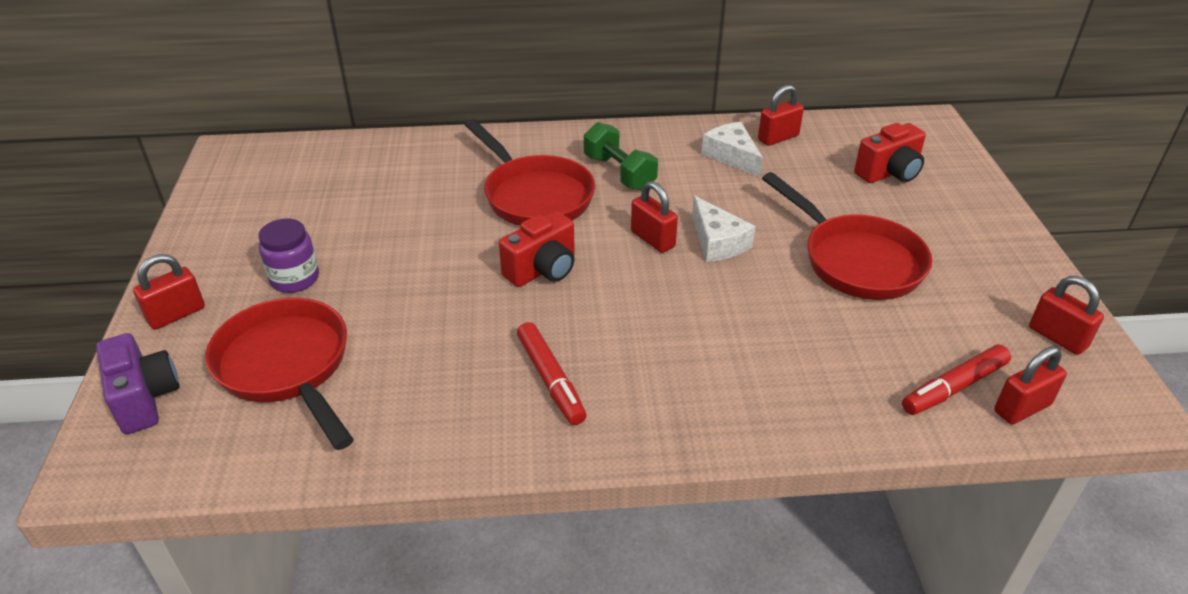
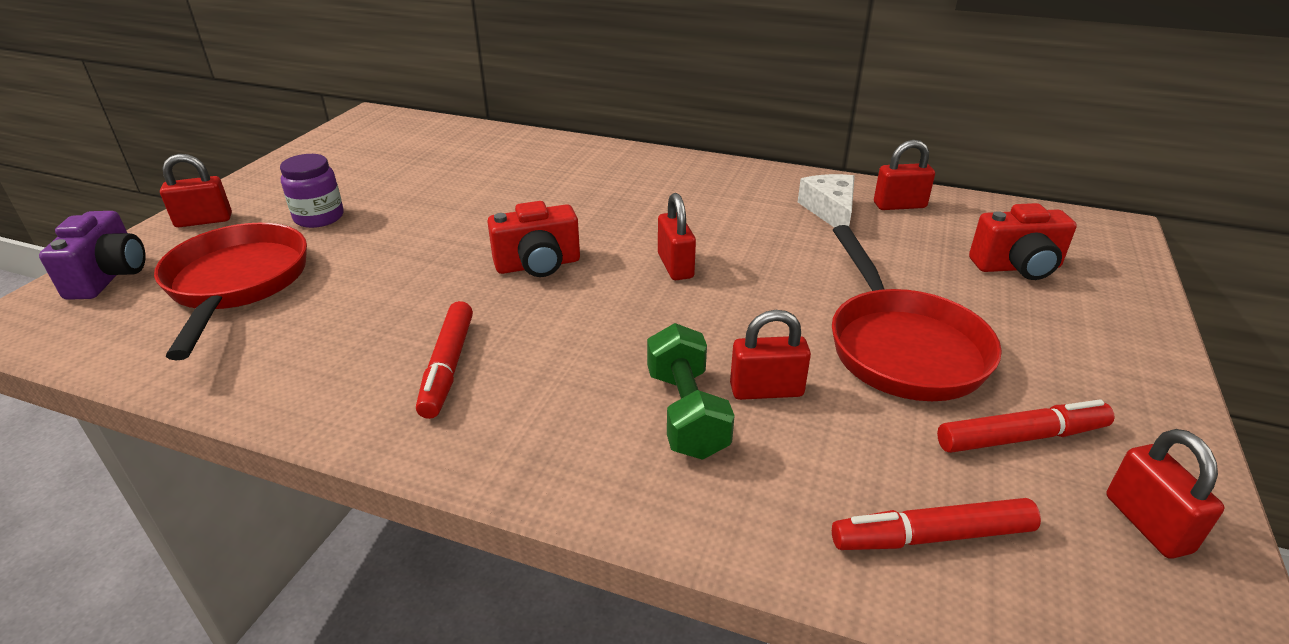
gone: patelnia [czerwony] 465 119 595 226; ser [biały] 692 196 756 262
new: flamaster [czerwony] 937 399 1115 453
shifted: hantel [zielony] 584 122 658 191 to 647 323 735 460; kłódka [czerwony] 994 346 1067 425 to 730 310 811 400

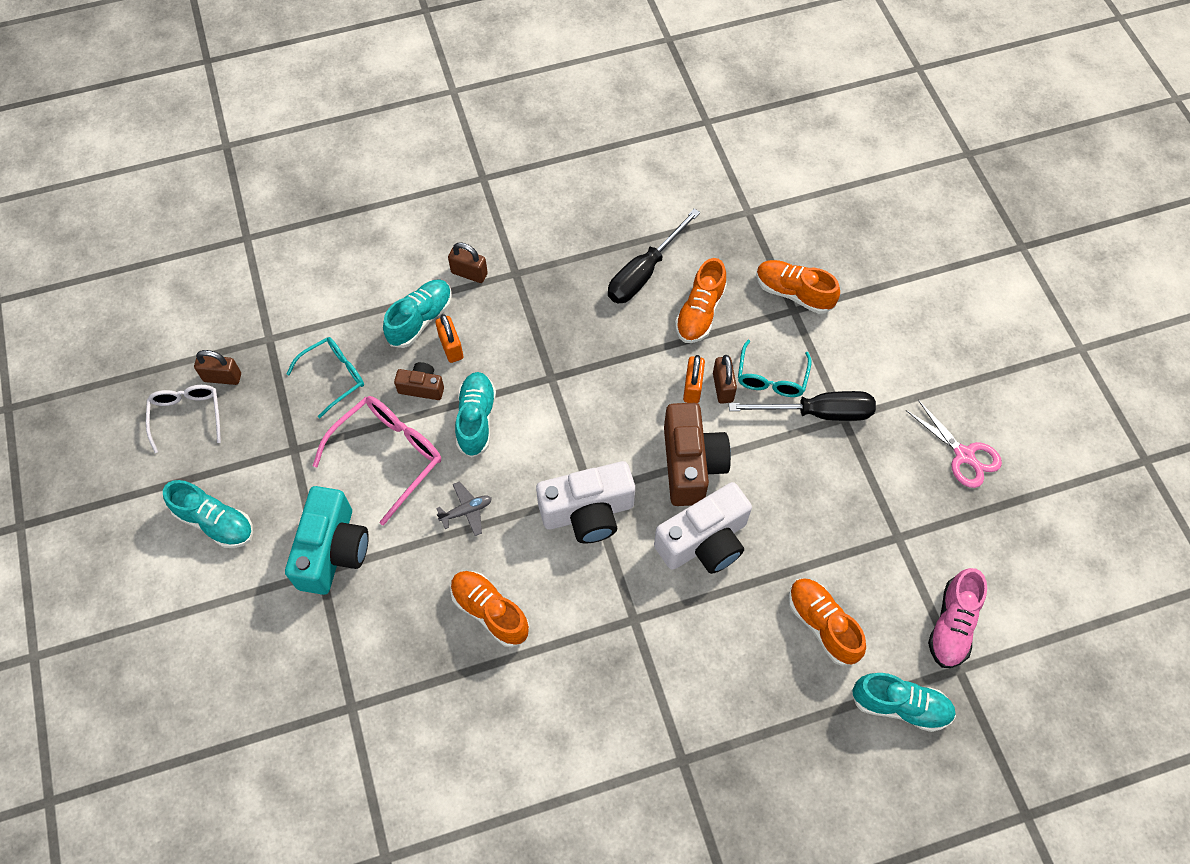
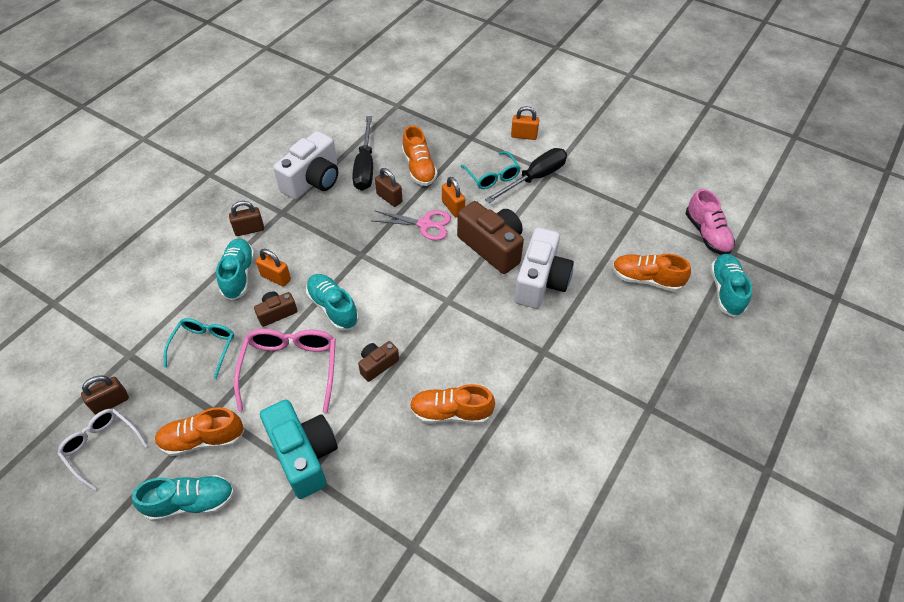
new: kłódka [pomarańczowy] 511 106 539 140
shifted: but [pomarańczowy] 756 260 840 314 to 155 407 244 456; aparat fotograficzny [biały] 536 461 635 543 to 273 131 338 200; nożyczki [różowy] 906 400 1002 488 to 373 210 451 240; kłódka [brązowy] 713 355 737 404 to 375 168 402 207
swapped: samolot [szary] 436 481 492 536 to aparat fotograficzny [brązowy] 358 341 399 382
rotated: but [turkusowy] 851 673 956 732 = 710 254 752 317 60 degrees counterclockwise

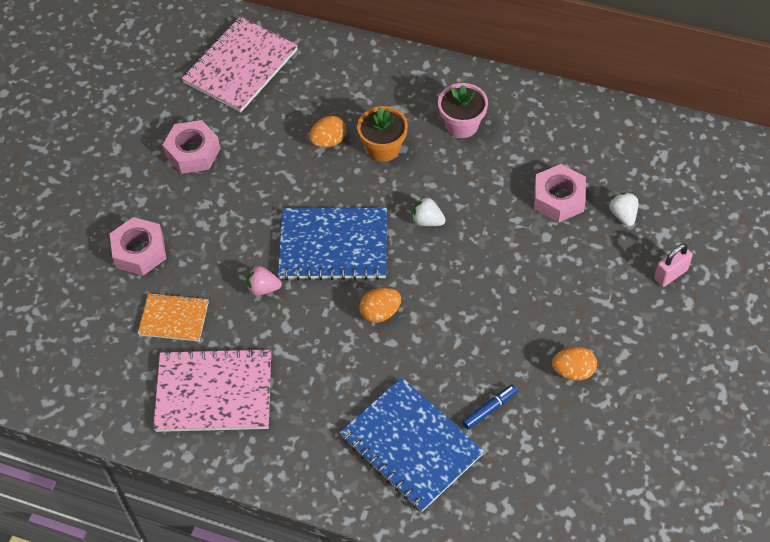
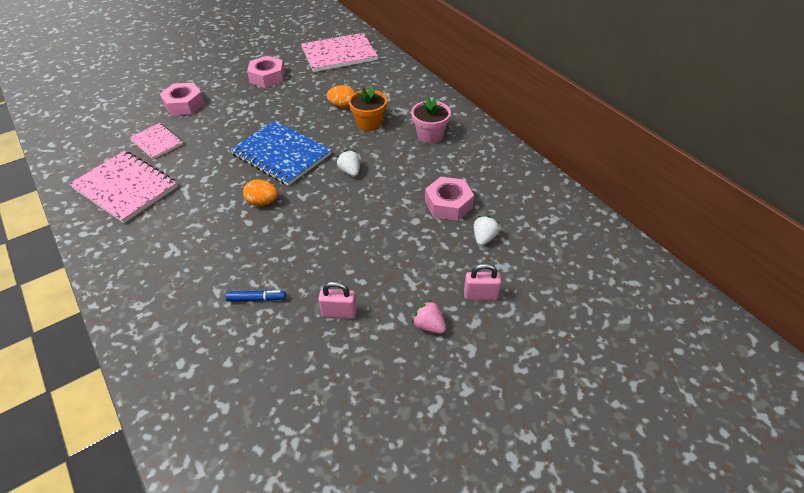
gone: zeszyt [niebieski] 340 377 484 512
shifted: truskawka [różowy] 246 265 282 296 to 412 300 446 334
swapped: jajko [pomarańczowy] 552 347 597 380 to kłódka [różowy] 318 281 357 319
repainted: zeszyt [pomarańczowy] 138 293 209 342 to zeszyt [różowy] 129 123 183 159

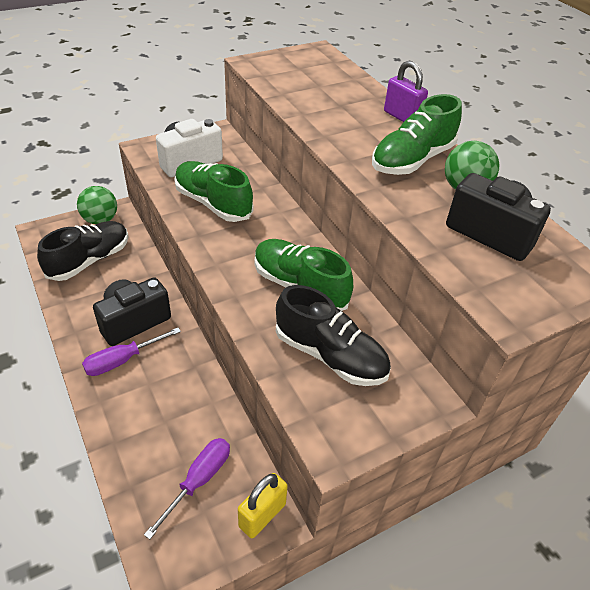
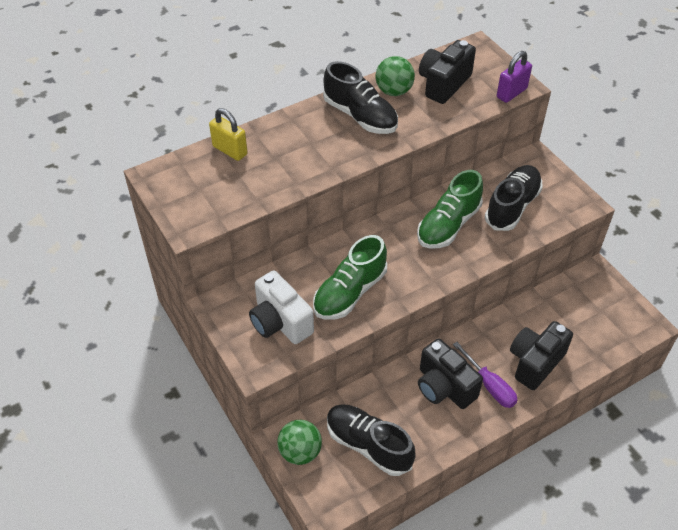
gone: śrubokręt [fioletowy] 144 438 230 539
new: aparat fotograficzny [czarny] 510 321 573 390
shifted: kłódka [żółty] 238 473 288 538 to 209 108 248 161; kłódka [fioletowy] 384 61 428 122 to 497 51 532 103
repainted: but [zielony] 372 94 462 175 to but [czarny] 323 61 398 134

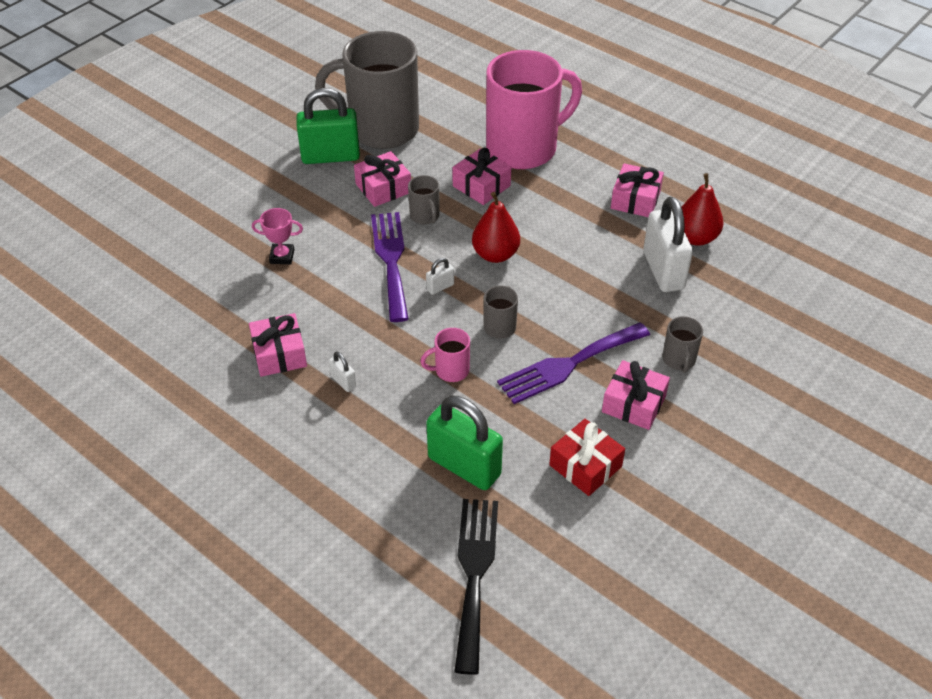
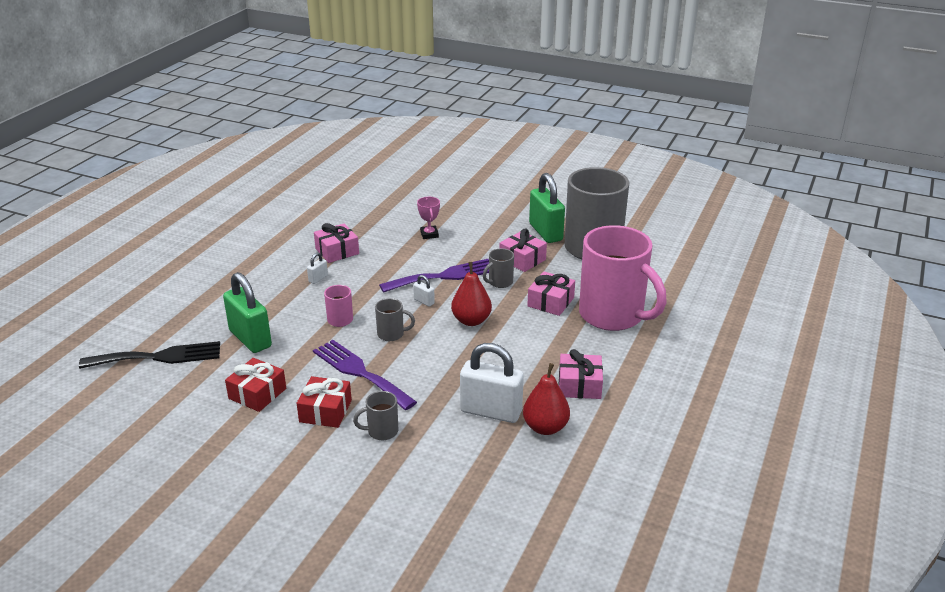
repainted: prezent [różowy] 602 360 670 430 to prezent [czerwony] 297 376 352 428
rotated: kłódka [zielony] 426 396 503 490 = 223 272 272 353 60 degrees counterclockwise; kłódka [biały] 643 197 693 292 = 460 343 524 423 45 degrees clockwise

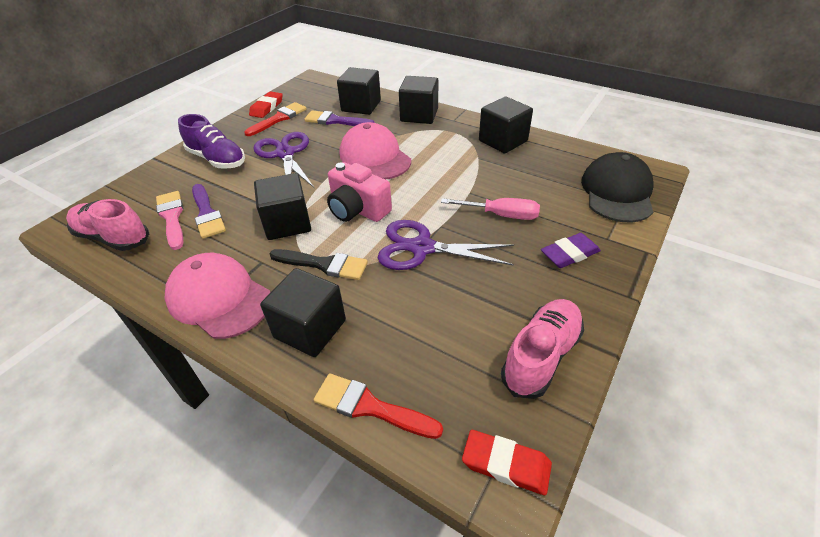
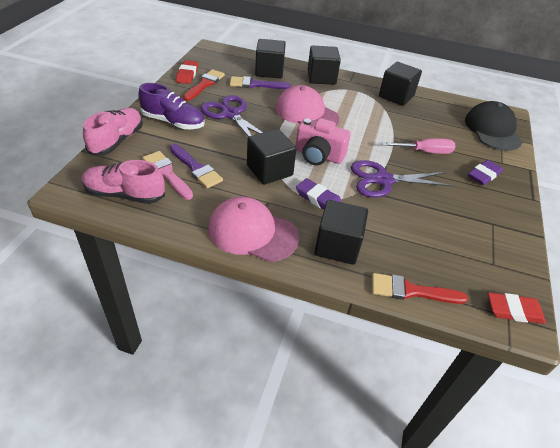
shifted: but [różowy] 501 299 584 399 to 83 108 143 156
swapped: pędzel [czarny] 269 249 368 280 to gumka do mazania [fioletowy] 296 178 342 209

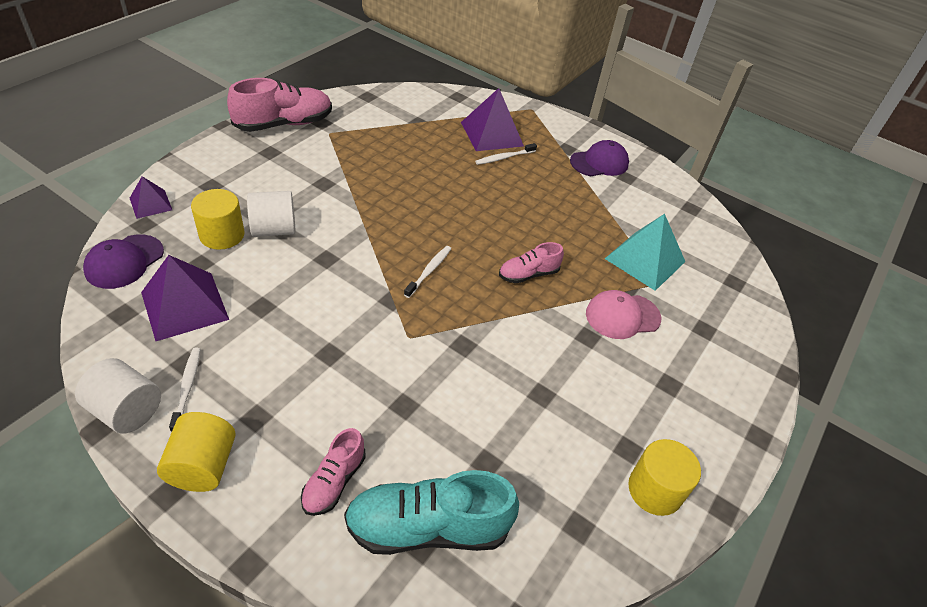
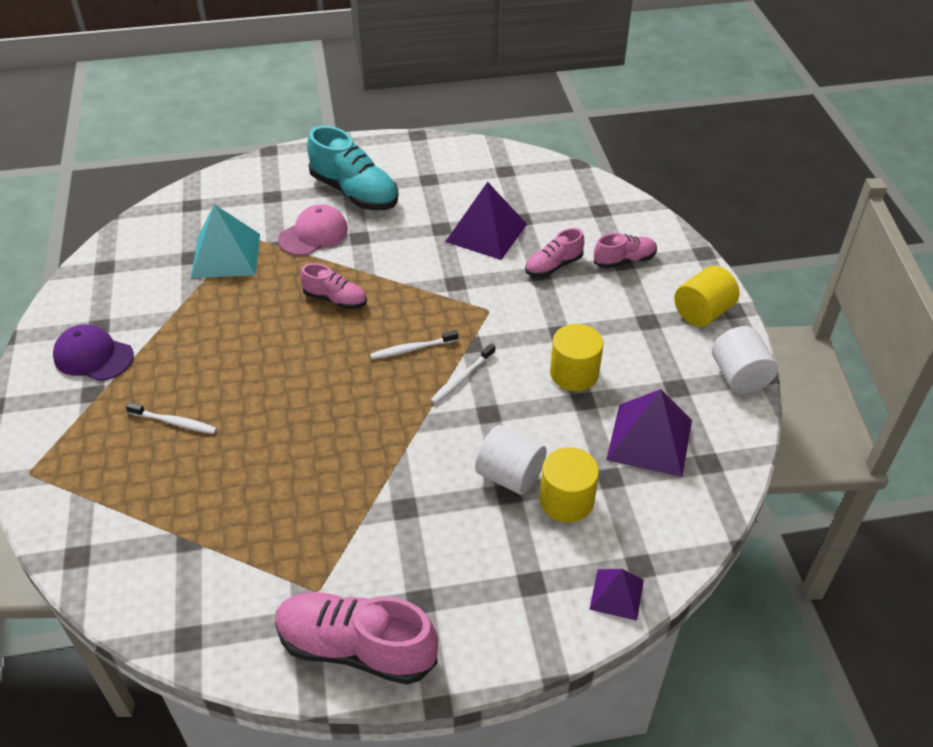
gone: czapka [fioletowy] 83 234 164 289
new: but [różowy] 525 228 584 277
shifted: but [turkusowy] 344 470 519 555 to 307 126 398 210; szczoteczka do zębów [biały] 169 348 201 433 to 431 343 495 404; piramida [fioletowy] 461 88 524 151 to 445 182 527 260; walec [żółty] 628 439 701 516 to 550 324 603 391
rotated: czapka [różowy] 586 290 661 339 = 278 204 348 256 75 degrees counterclockwise

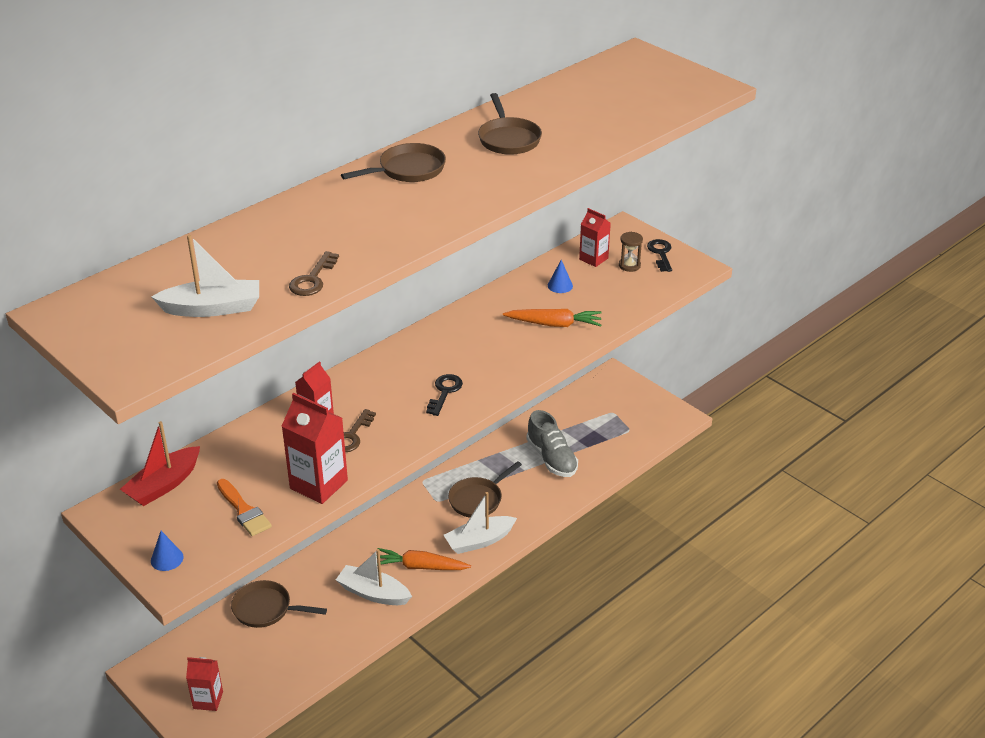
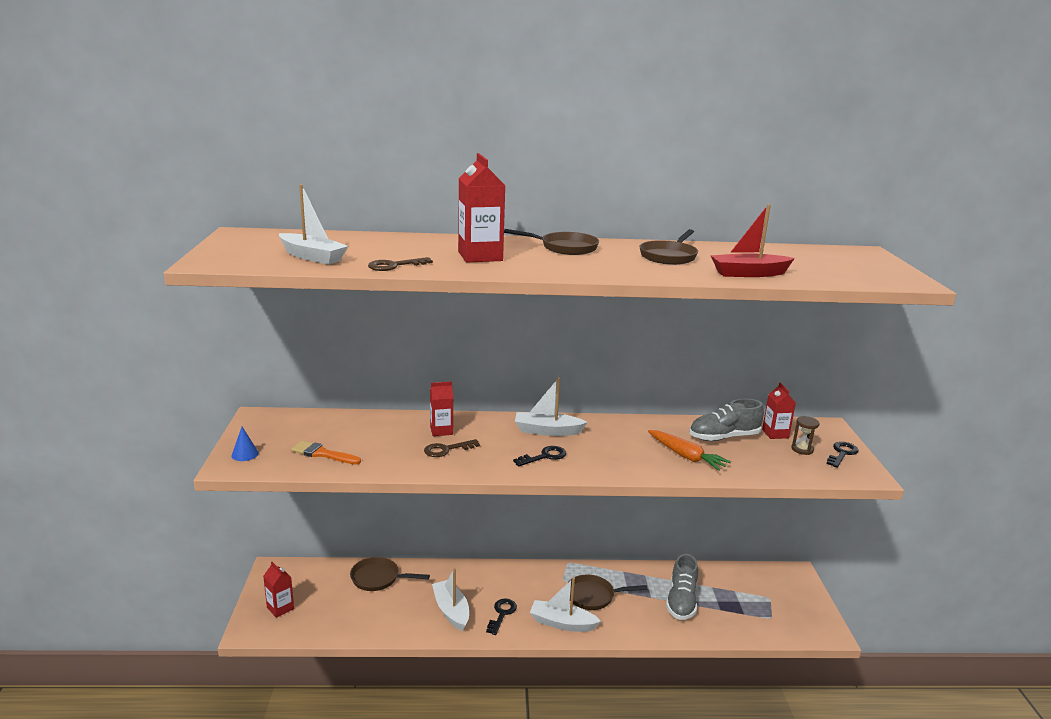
new: łódka [biały] 515 378 588 436
shifted: karton mleka [czerwony] 282 393 348 504 to 458 153 506 263; łódka [czerwony] 120 421 200 506 to 710 204 795 277
swapped: marchewka [pomarańczowy] 377 548 471 570 to klucz [czarny] 486 599 517 635; stożek [niebieski] 548 260 573 293 to but [szary] 689 399 764 441
rotated: pędzel [pomarańczowy] 217 479 272 536 = 291 441 361 465 105 degrees clockwise; patelnia [brązowy] 231 580 327 628 = 350 557 430 591 45 degrees counterclockwise

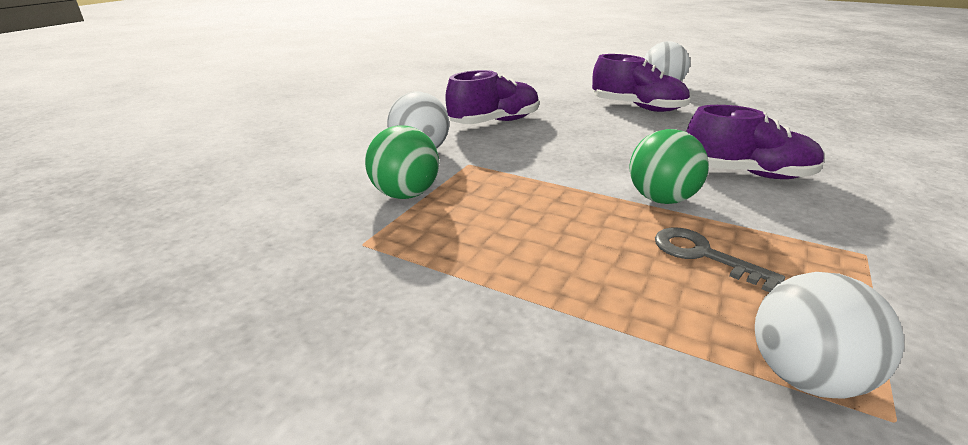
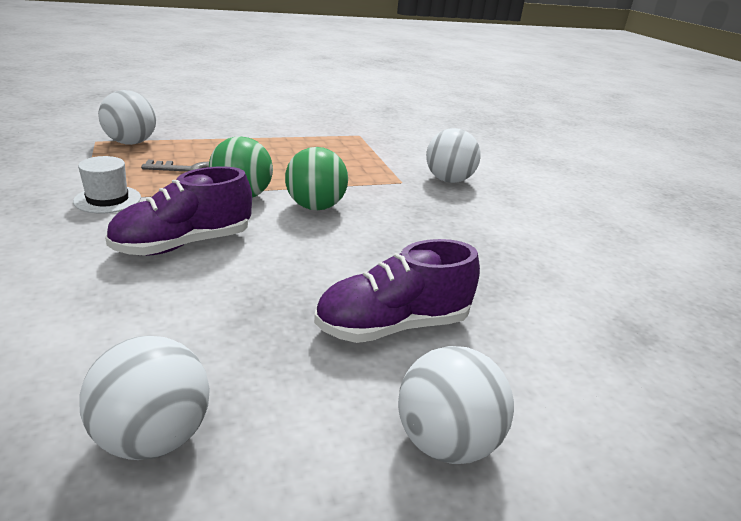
gone: but [fioletowy] 445 70 539 124
new: kapelusz [biały] 73 156 141 213; piłka [biały] 79 336 210 460
shifted: piłka [zielony] 365 125 439 199 to 285 147 348 210

